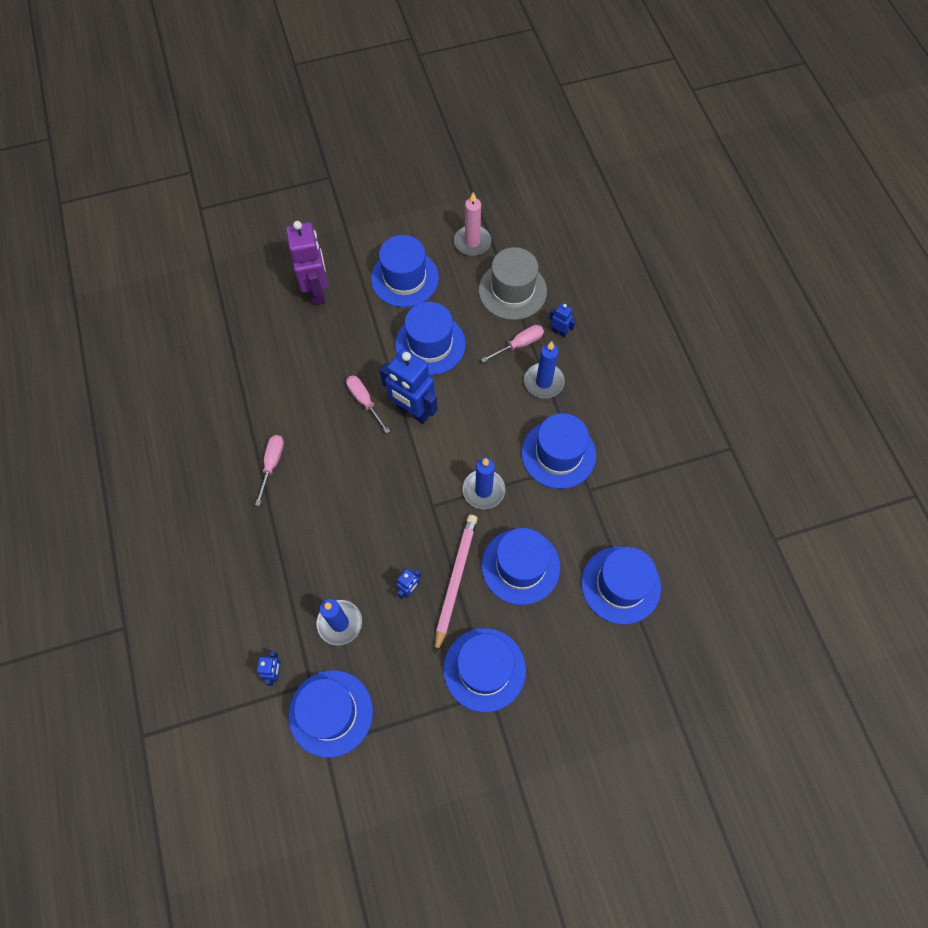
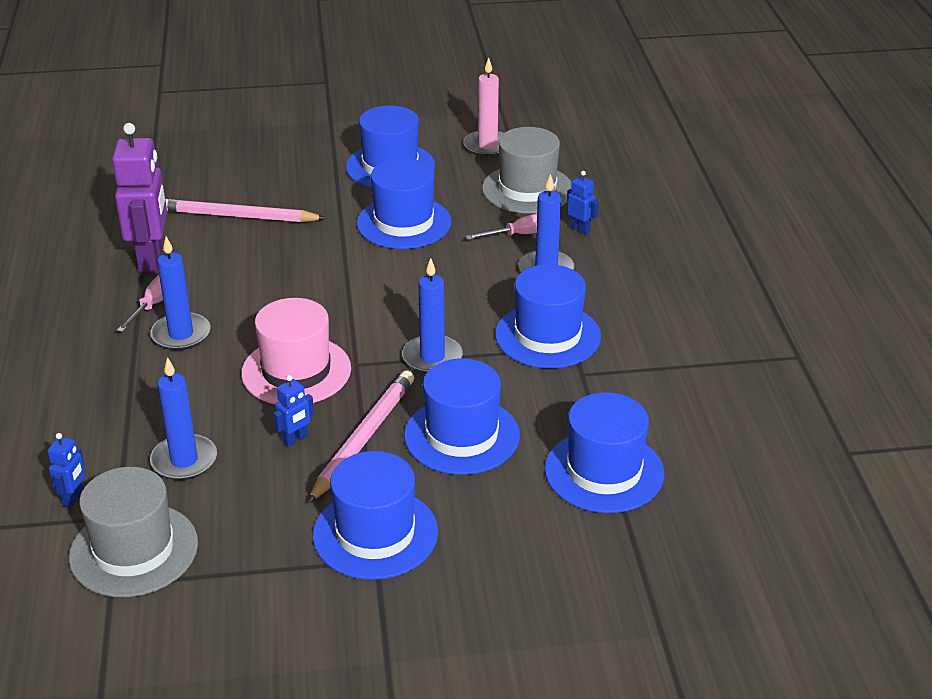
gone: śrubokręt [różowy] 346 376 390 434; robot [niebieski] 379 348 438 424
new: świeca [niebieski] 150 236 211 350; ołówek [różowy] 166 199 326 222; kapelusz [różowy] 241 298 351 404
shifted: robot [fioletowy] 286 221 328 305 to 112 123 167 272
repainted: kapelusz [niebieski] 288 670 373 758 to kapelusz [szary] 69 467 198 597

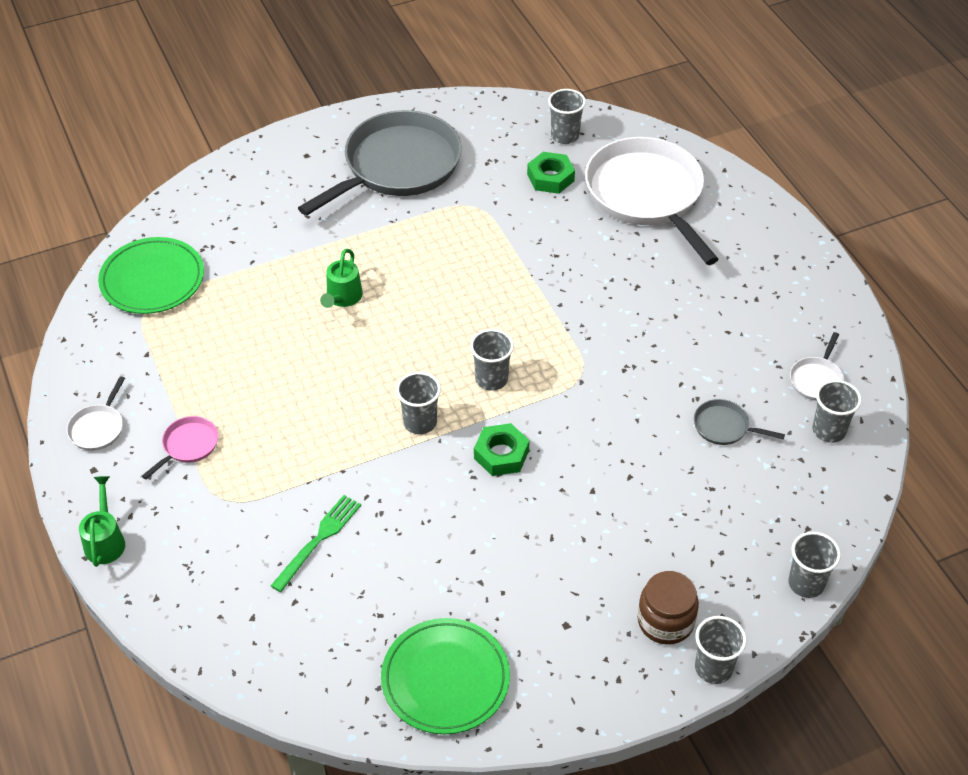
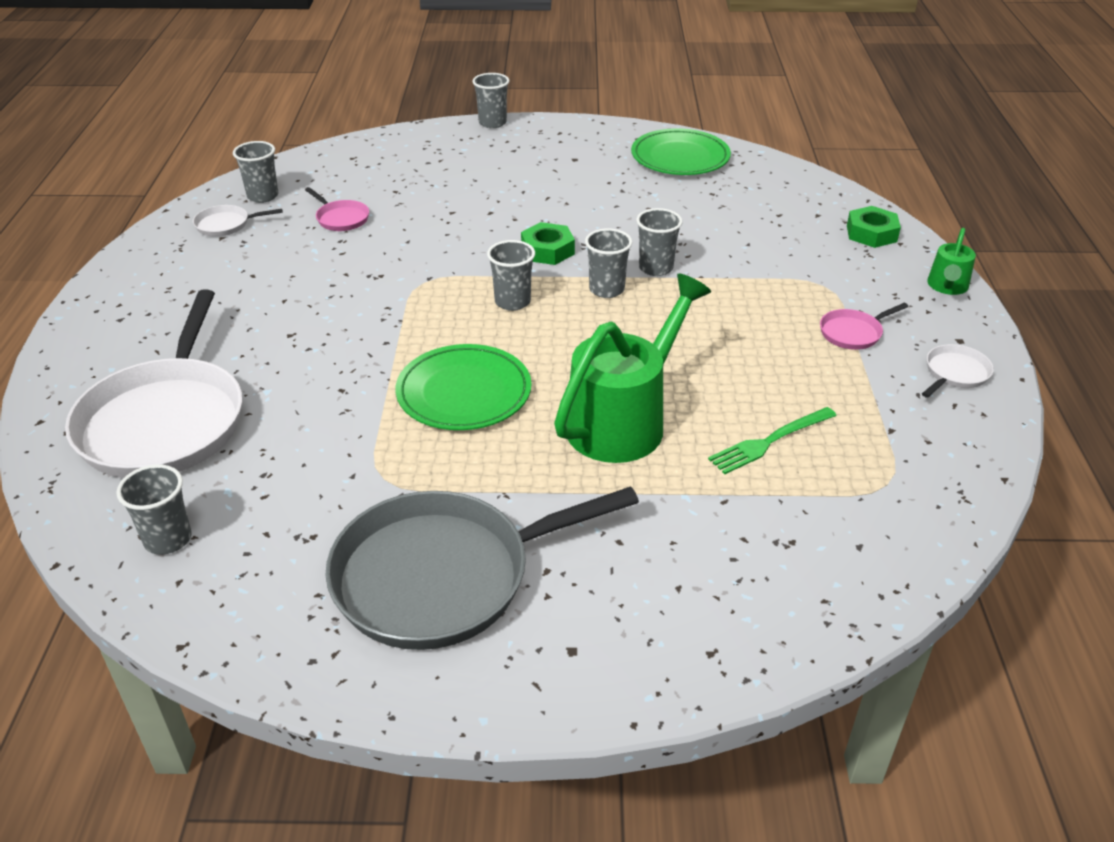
gone: słoik [brązowy] 638 571 699 645
shifted: talerz [zielony] 98 237 204 314 to 396 344 531 430; szklanka [szary] 788 532 841 598 to 636 208 683 276; widelec [zielony] 271 495 361 592 to 708 407 837 474; nakrętka [zielony] 527 152 575 194 to 847 206 901 248
repainted: patelnia [szary] 694 399 785 445 to patelnia [różowy] 305 188 369 231
rotated: patelnia [biały] 790 332 844 401 = 193 205 283 237 150 degrees counterclockwise
scaled: konewka [zielony] 320 249 363 308 = 554 274 711 463 x2.05

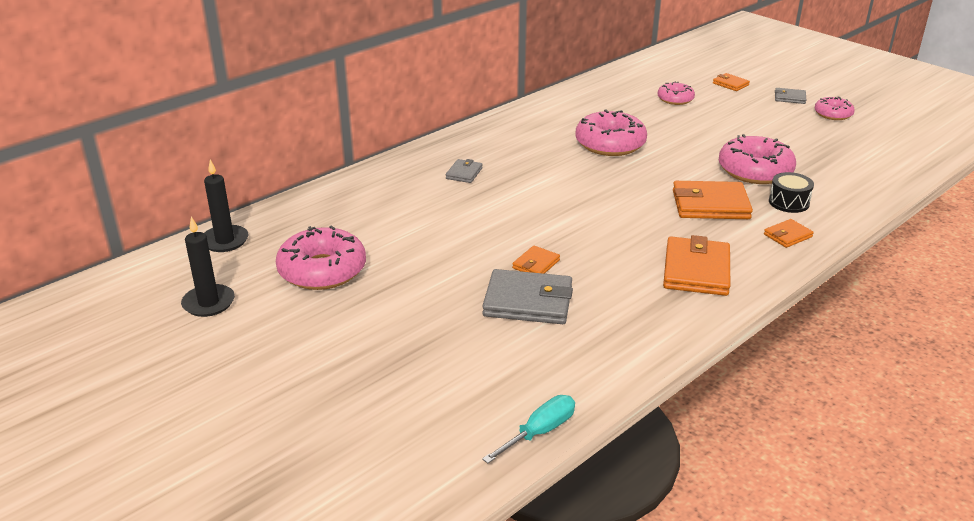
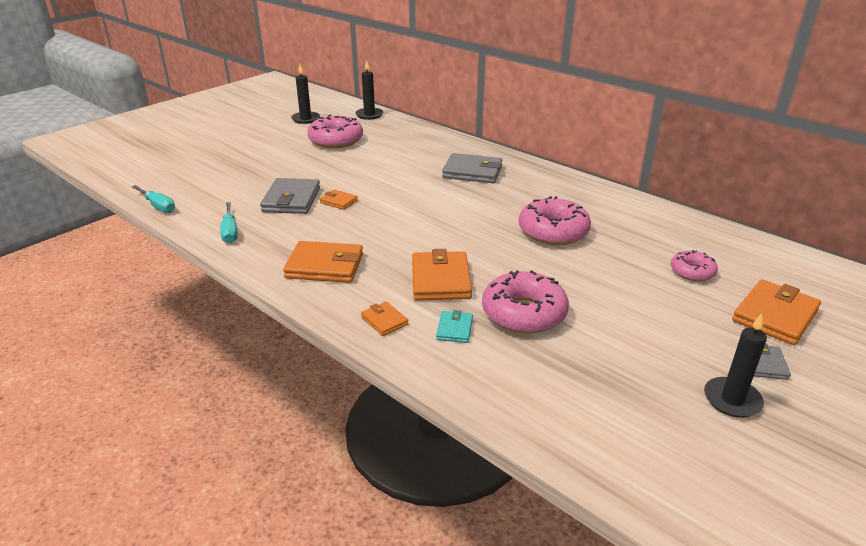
new: śrubokręt [turkusowy] 220 202 238 243
swapped: bęben [czarny] 769 172 814 213 to portfel [turkusowy] 436 310 473 343; donut [różowy] 815 96 855 120 to świeca [czarny] 704 313 767 418
scaled: portfel [szary] 446 159 483 183 = 442 153 503 183 x1.93; portfel [pomarańczowy] 713 73 750 91 = 732 279 821 345 x1.93

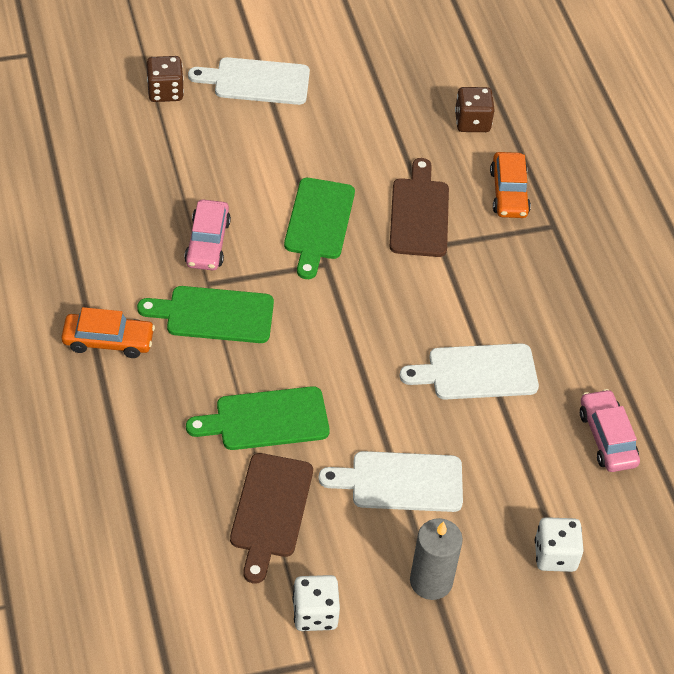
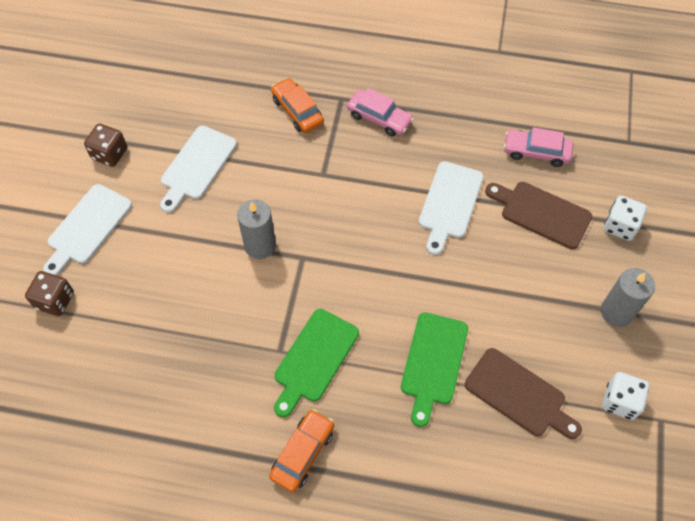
shifted: kostka do gry [brązowy] 455 87 495 132 to 84 124 127 167; deska do krojenia [biały] 318 451 463 512 to 160 126 237 213; samochód [różowy] 184 200 231 270 to 347 88 414 137; deska do krojenia [brązowy] 389 158 449 257 to 485 182 592 249
swapped: deska do krojenia [zielony] 284 178 355 279 to świeca [szary] 237 199 276 259
rotated: samochód [pomarańczowy] 490 152 531 218 = 271 78 324 133 150 degrees counterclockwise

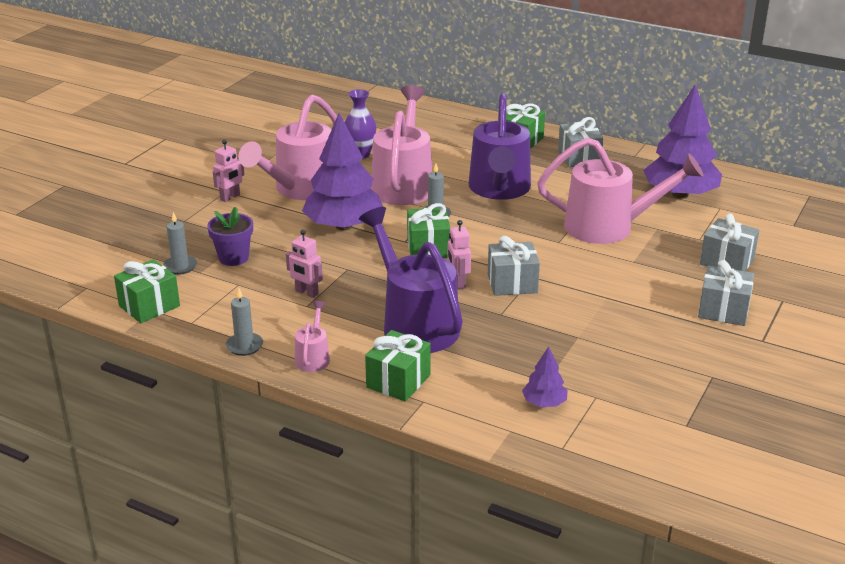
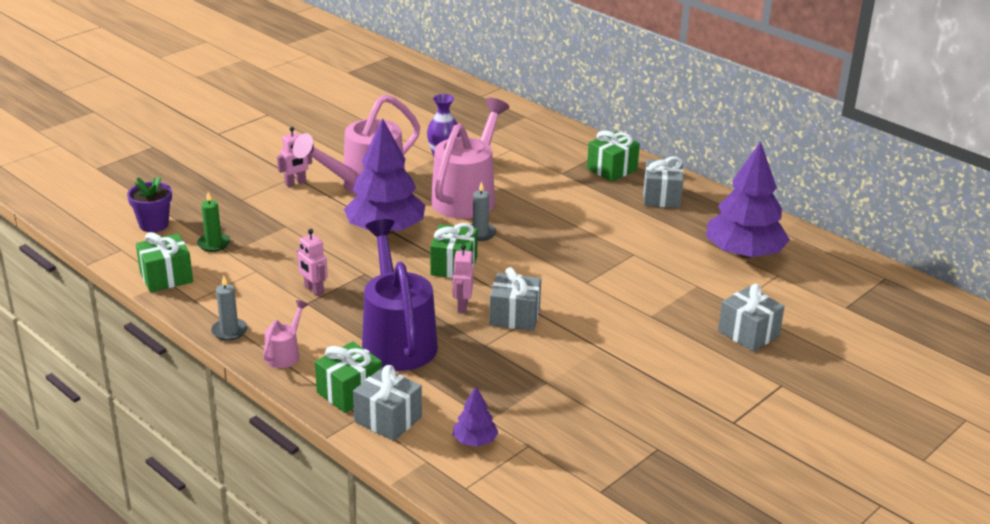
gone: konewka [fioletowy] 469 93 531 200; konewka [różowy] 537 137 704 244
shifted: doniczka [fioletowy] 207 207 253 266 to 127 177 172 232; prezent [szary] 698 260 754 326 to 353 365 422 441
repainted: świeca [szary] 163 212 197 275 to świeca [zielony] 197 192 230 252

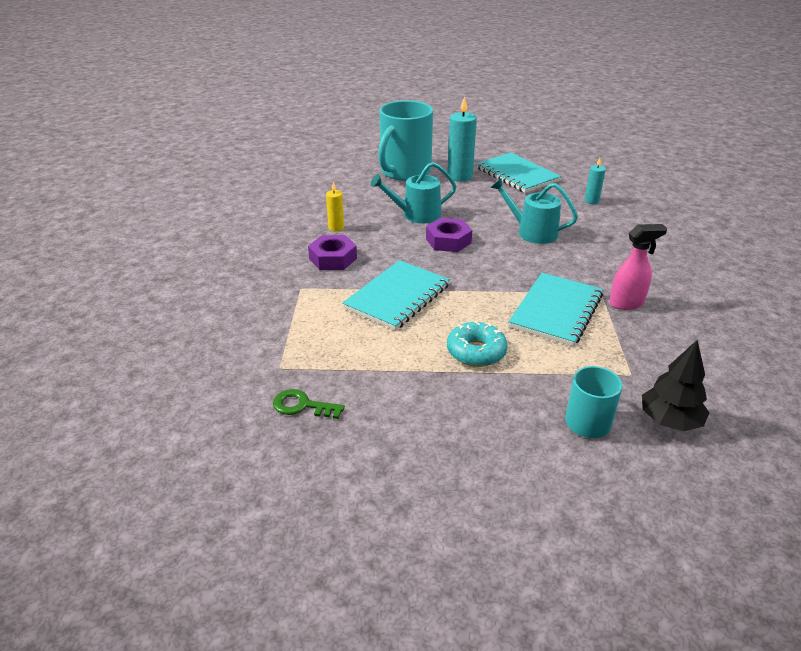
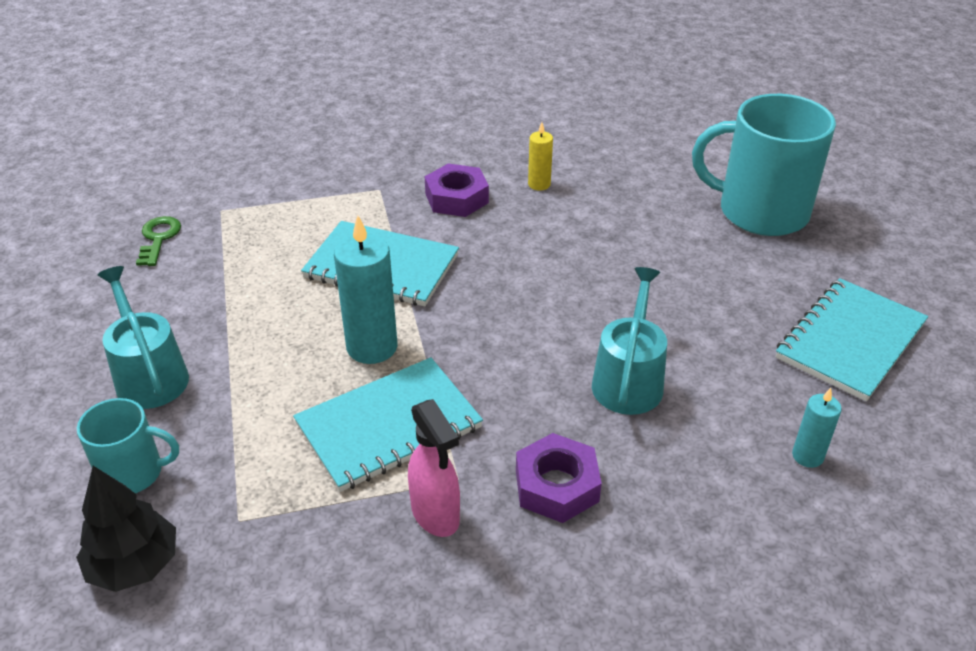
gone: donut [turkusowy] 447 321 508 367
shifted: konewka [turkusowy] 370 162 457 223 to 98 266 189 409; świeca [turkusowy] 447 96 477 182 to 334 215 398 364; nakrętka [fioletowy] 426 218 472 252 to 516 433 602 523
rotated: zeszyt [turkusowy] 508 273 603 346 = 293 357 483 492 45 degrees counterclockwise

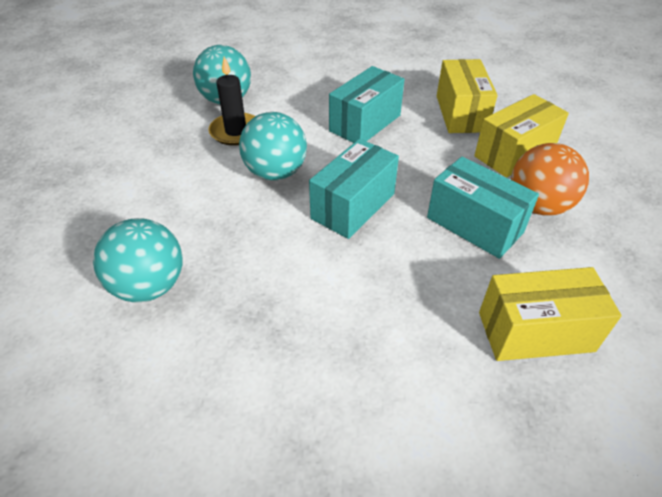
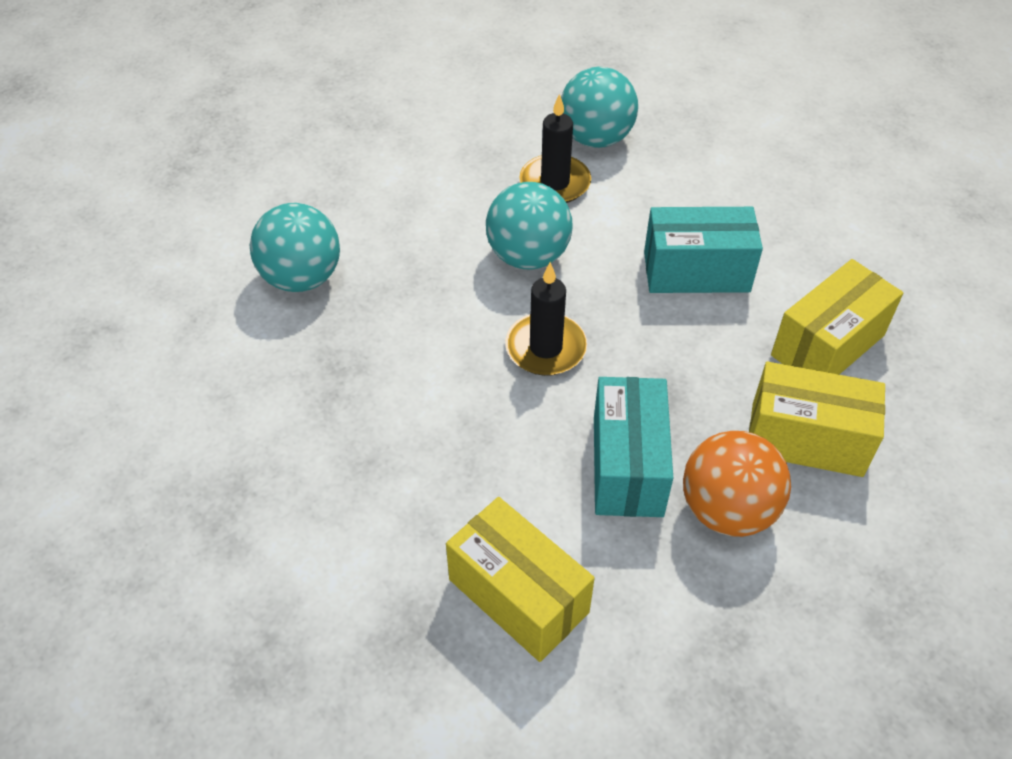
swapped: pudełko [turkusowy] 309 139 399 239 to świeca [czarny] 505 262 587 376

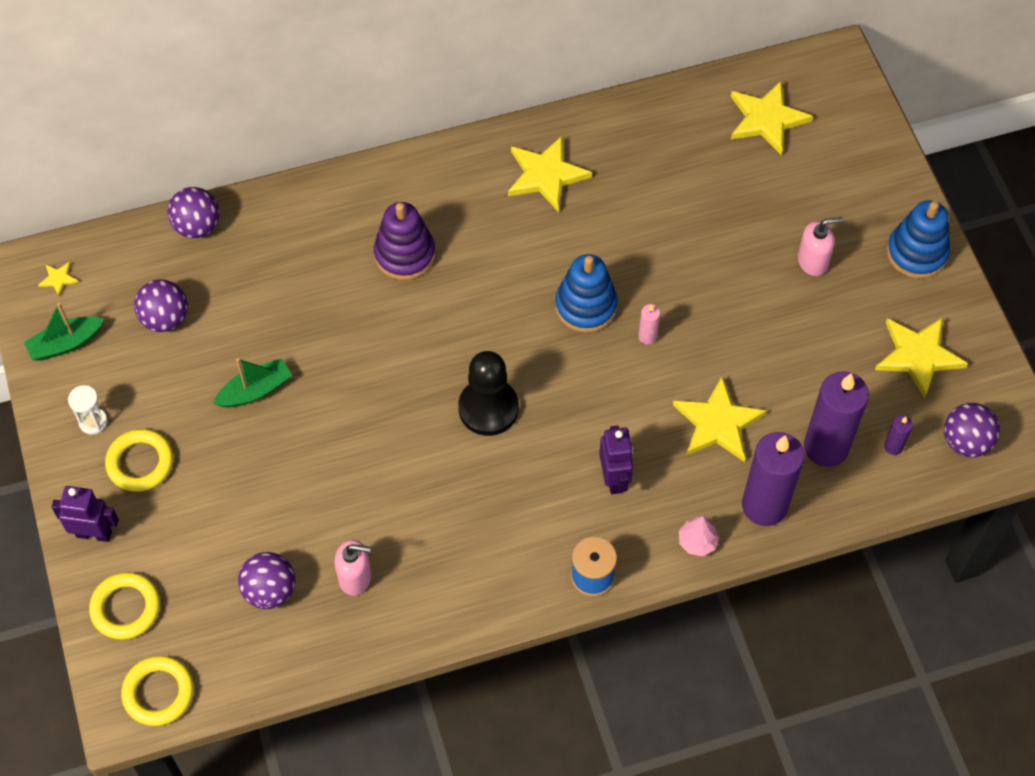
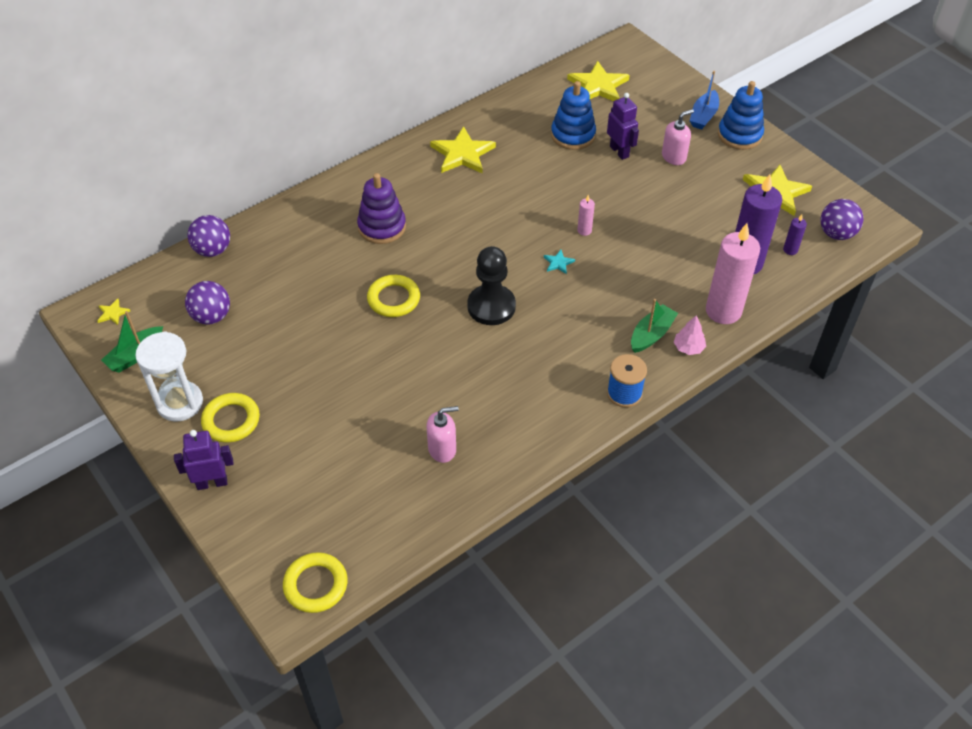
gone: piłka [fioletowy] 238 552 295 609; gwiazda [żółty] 673 376 767 462
new: gwiazda [turkusowy] 544 250 575 274; łódka [niebieski] 690 71 719 129
shifted: pierścień [żółty] 89 572 160 640 to 367 275 420 317; zabawka nakładanka [niebieski] 555 254 618 333 to 551 81 596 150; robot [fioletowy] 599 425 633 494 to 607 93 639 160; łódka [zielony] 213 358 292 407 to 631 299 678 353
repainted: świeca [fioletowy] 742 432 804 526 to świeca [różowy] 706 223 760 324
scaled: klepsydra [biały] 68 385 108 435 = 135 331 203 422 x1.89

